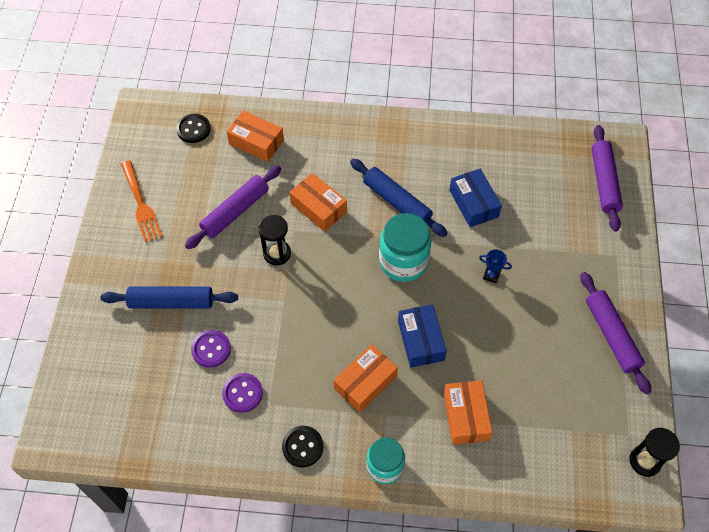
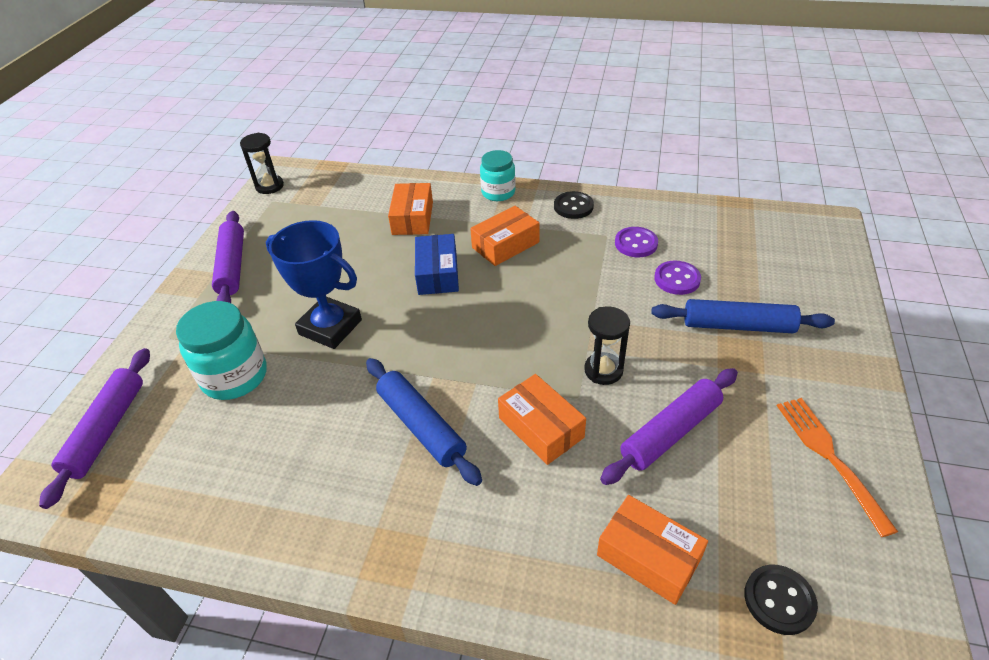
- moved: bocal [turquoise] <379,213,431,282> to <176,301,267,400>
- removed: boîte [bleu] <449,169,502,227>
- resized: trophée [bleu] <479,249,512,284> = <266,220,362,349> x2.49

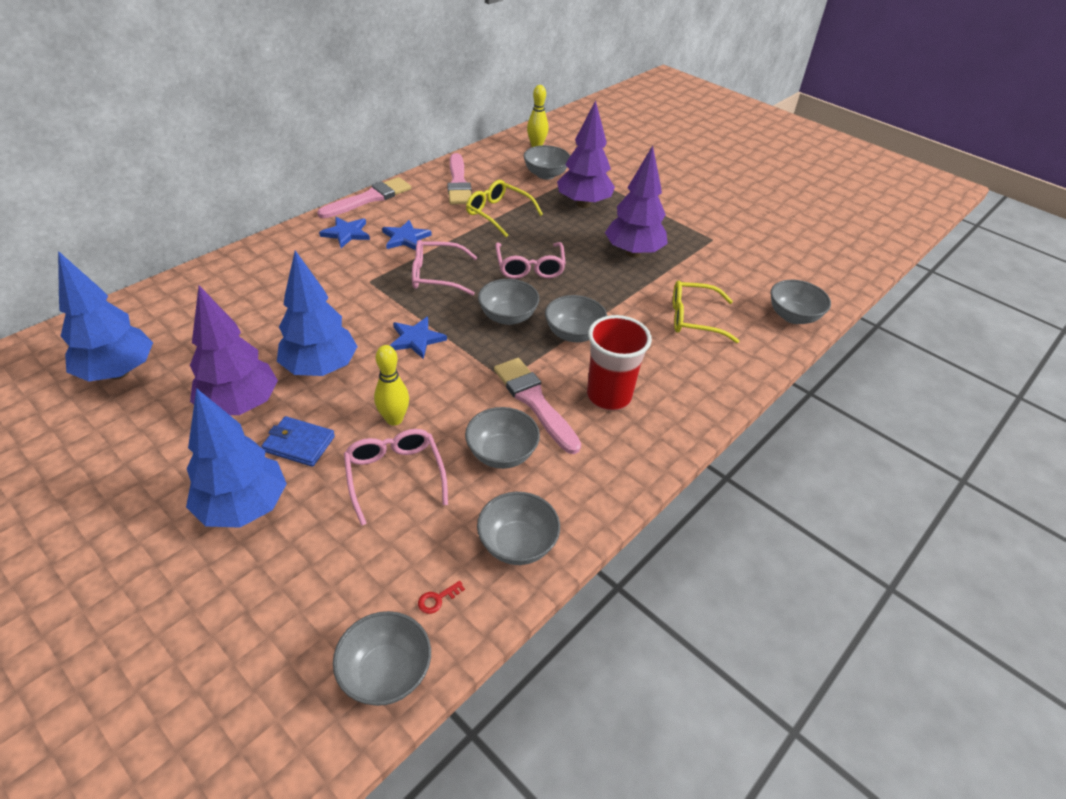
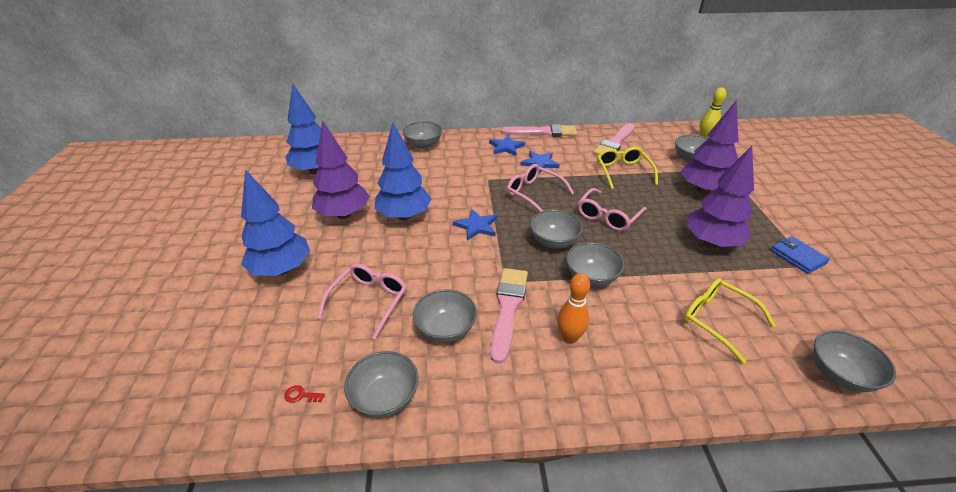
- moved: portefeuille [bleu] <262,416,335,467> to <771,236,830,274>
- moved: bol [gris] <333,611,431,706> to <403,121,442,149>
- removed: quille [jaune] <374,345,409,426>
- replaced: gobelet [rouge] <587,315,652,410> to quille [orange] <557,273,590,344>

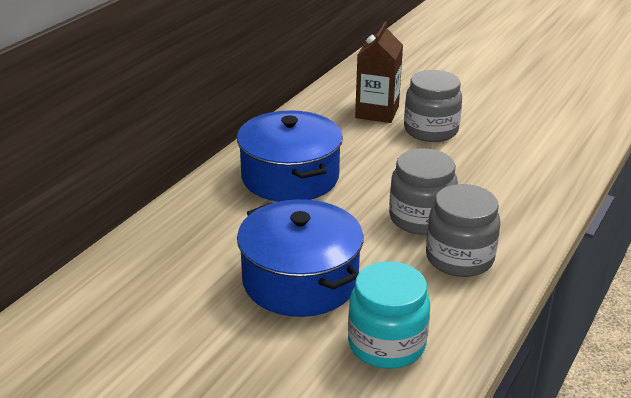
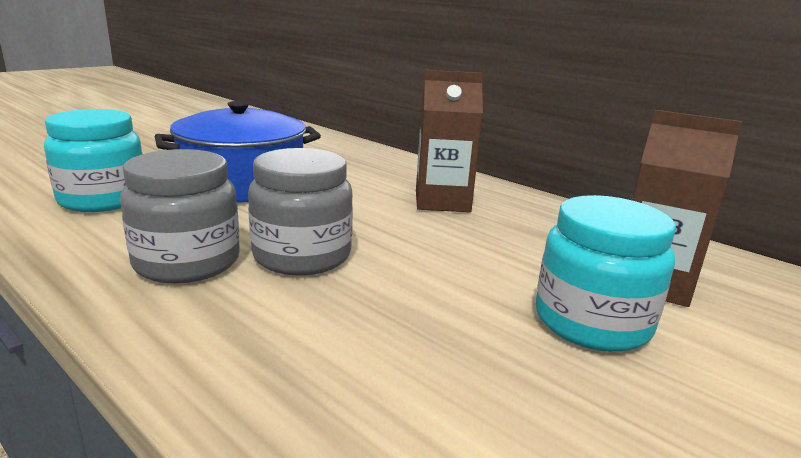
- replaced: marmite [bleu] <237,110,343,202> to brique de lait [marron] <416,70,483,212>
- recoloured: bocal [gris] <404,70,462,142> to bocal [turquoise] <536,195,676,352>

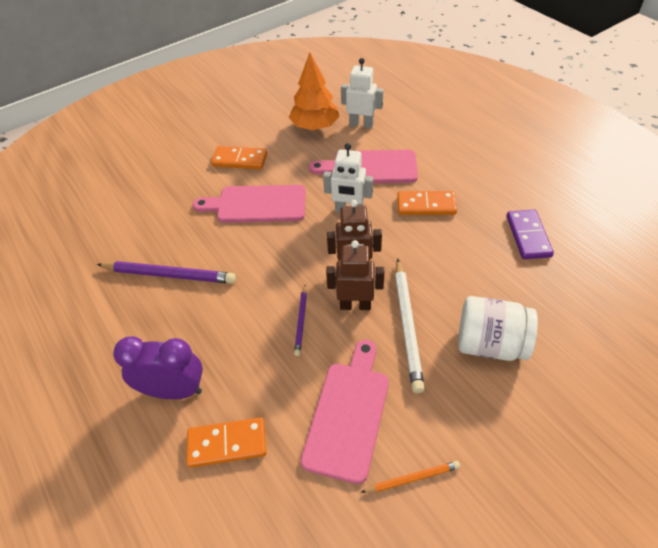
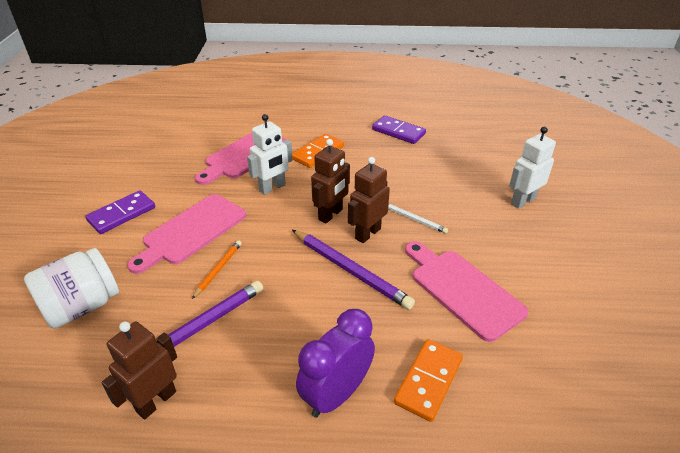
- recoloured: domino [orange] <211,146,267,169> to domino [violet] <85,190,155,234>
- removed: arbre [orange] <289,52,340,130>
- resized: crayon [violet] <294,285,307,356> = <292,230,415,310> x1.85
- moved: robot [blanc] <341,58,383,129> to <509,127,556,209>
- moved: crayon [orange] <361,461,460,493> to <192,240,242,299>
- resized: crayon [blanc] <395,259,425,393> = <388,204,448,234> x0.54
- moved: bocal [blanc] <458,296,538,361> to <24,248,119,329>
- added: robot [marron] <101,321,177,420>

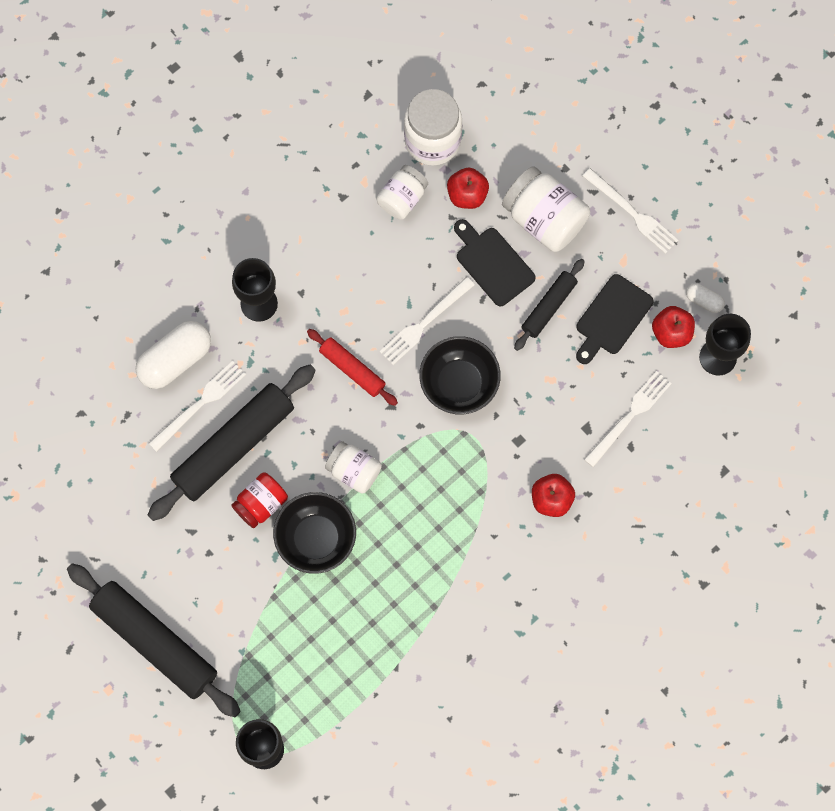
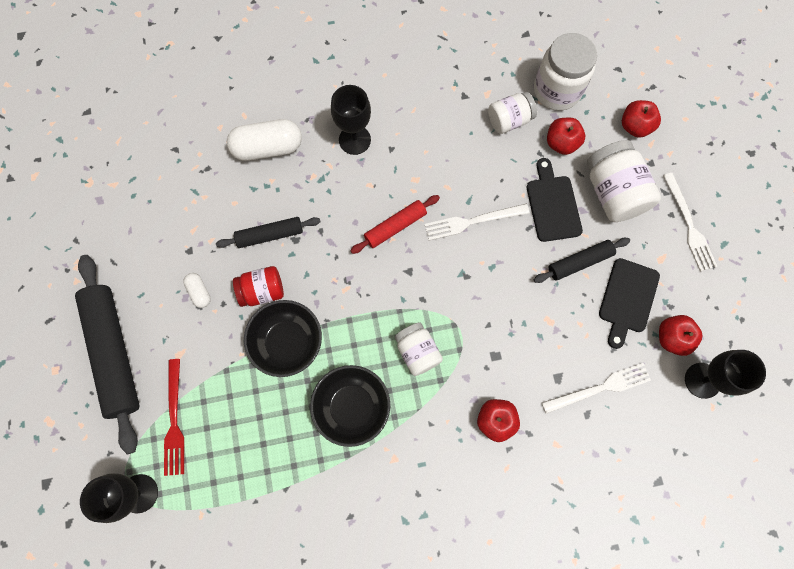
- removed: fourchette [blanc] <148,361,246,452>
- resized: rouleau à pâtisserie [noir] <148,364,316,521> = <216,217,321,248> x0.54
- turned: rouleau à pâtisserie [rouge] <307,329,398,406> = <350,195,440,254> 75 degrees clockwise
- moved: bocal [blanc] <325,441,382,494> to <395,322,443,376>
- moved: bol [noir] <419,336,501,414> to <310,365,390,447>
- turned: planche à découper [noir] <576,274,654,364> = <599,258,660,349> 45 degrees counterclockwise
- moved: gélule [blanc] <686,283,725,313> to <183,273,211,308>
- added: fourchette [rouge] <164,359,184,476>
- added: pomme [rouge] <622,100,661,138>

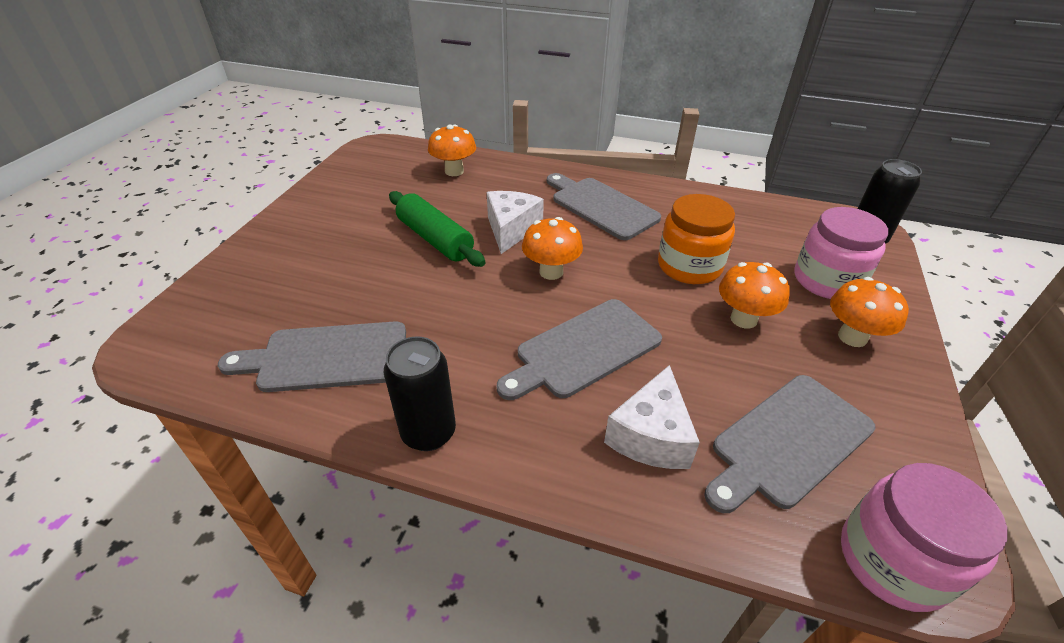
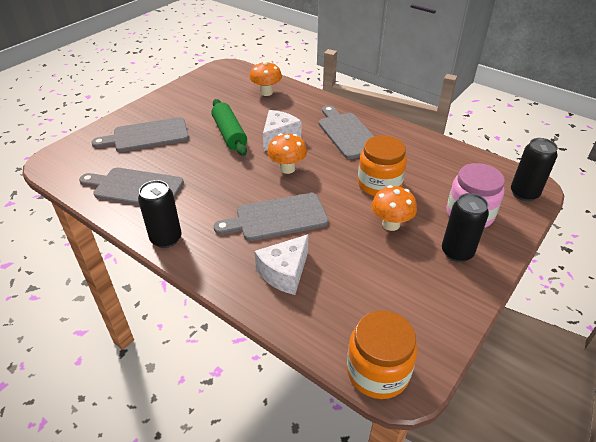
- moved: planche à découper [gris] <704,375,876,513> to <91,117,189,152>
- replaced: champignon [orange] <830,277,909,347> to canette [noir] <442,193,489,262>
- recoloured: bocal [rose] <841,463,1008,612> to bocal [orange] <347,310,417,399>

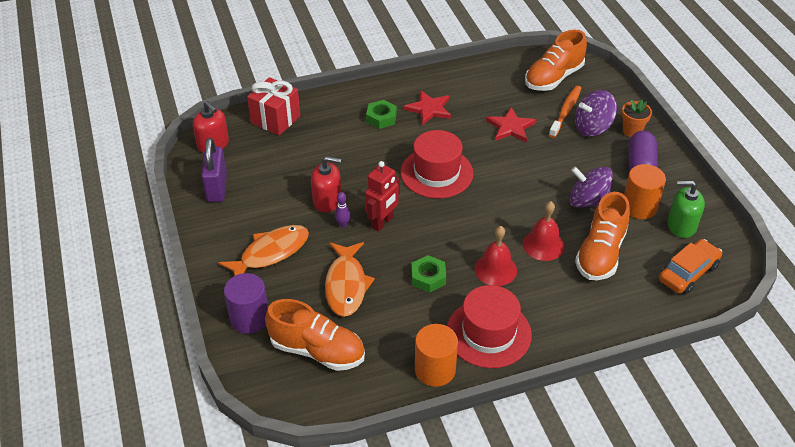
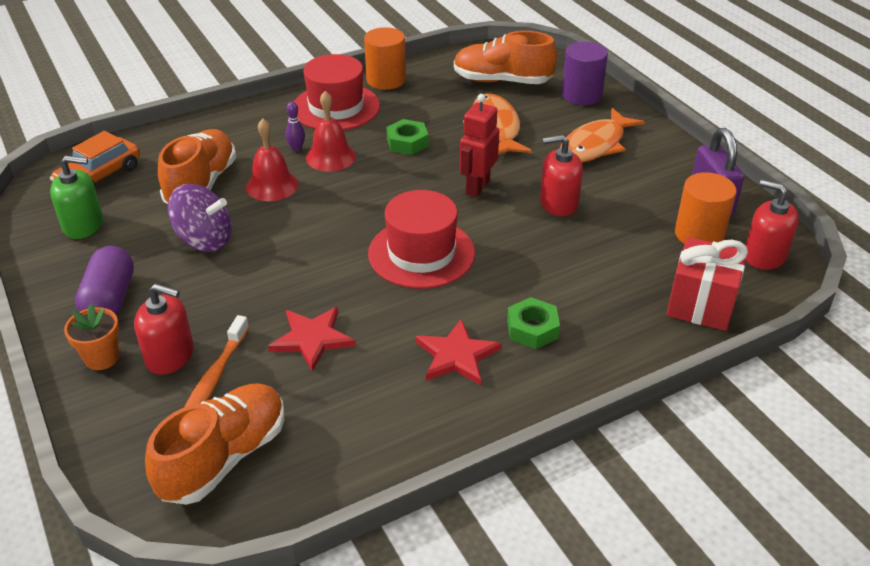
- moved: quille [violet] <335,192,351,228> to <286,102,305,152>
- replaced: toupie [violet] <575,90,617,136> to distributeur de savon [rouge] <134,284,194,375>
- moved: cylindre [orange] <624,164,666,219> to <675,172,737,244>

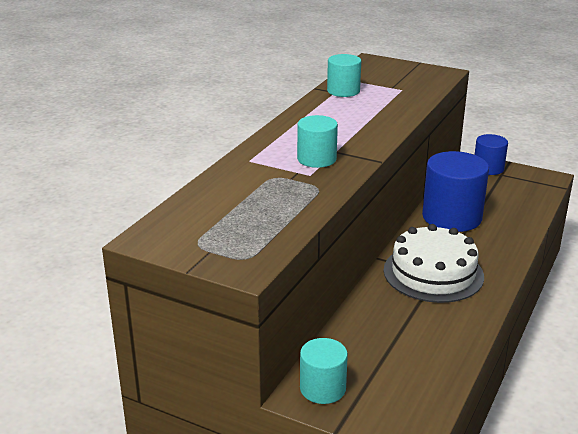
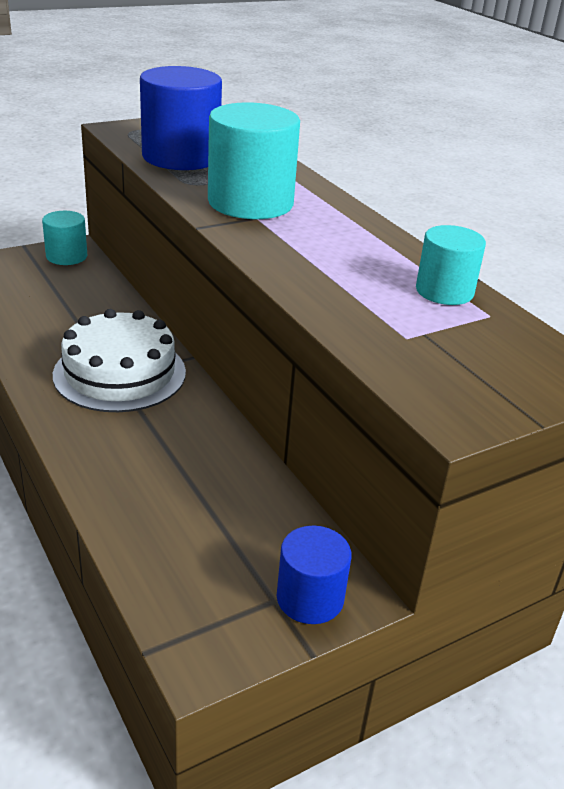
- resized: cylindre [turquoise] <297,115,338,168> = <208,102,300,219> x1.74
- moved: cylindre [bleu] <422,151,489,232> to <140,66,222,170>

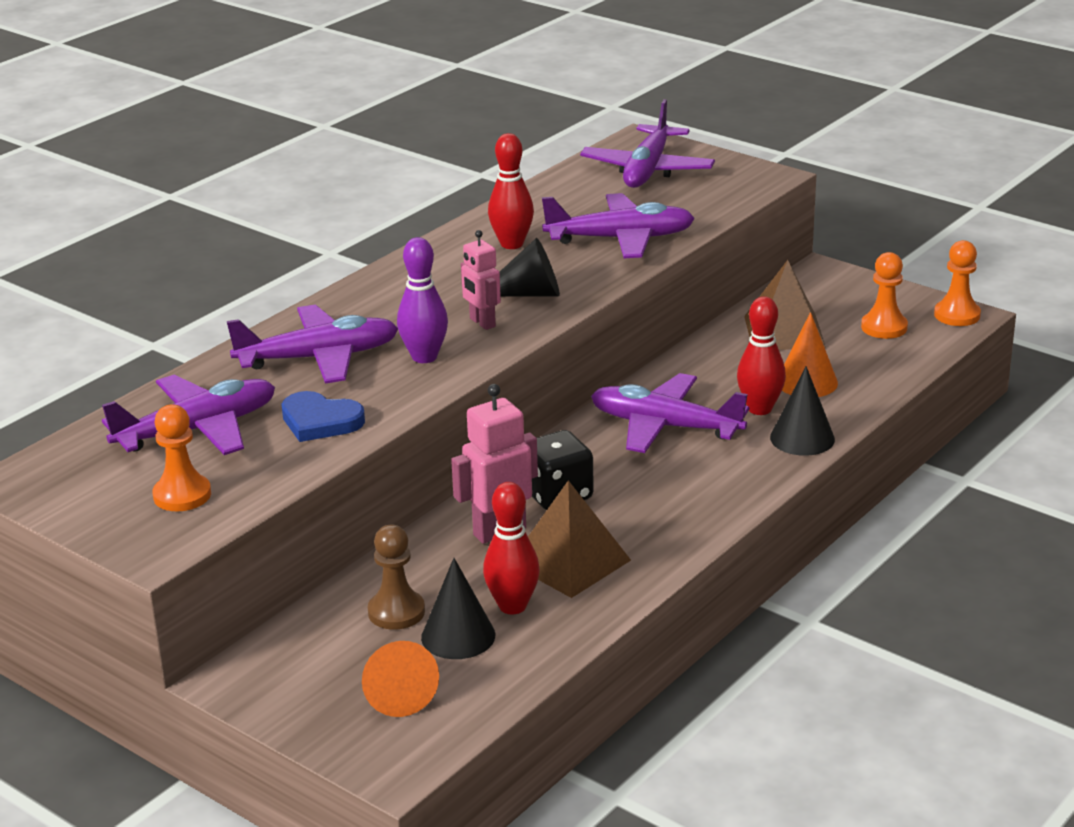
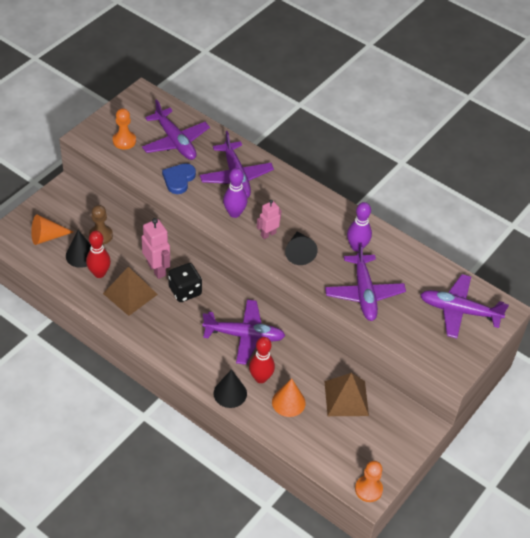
- recoloured: quille [rouge] <488,133,534,249> to quille [violet] <347,202,372,252>
- turned: avion [violet] <591,373,750,453> = <202,300,285,365> 75 degrees clockwise
- removed: pion [orange] <861,252,908,339>

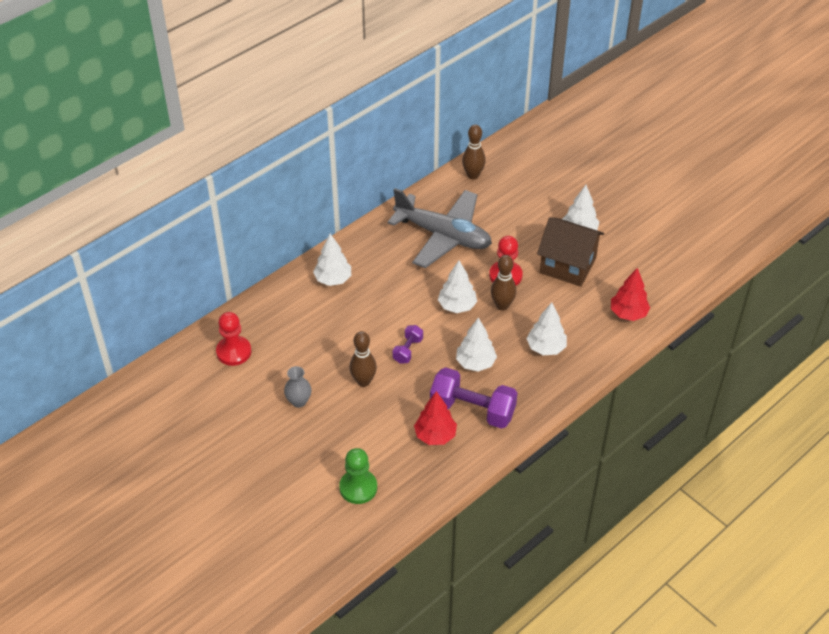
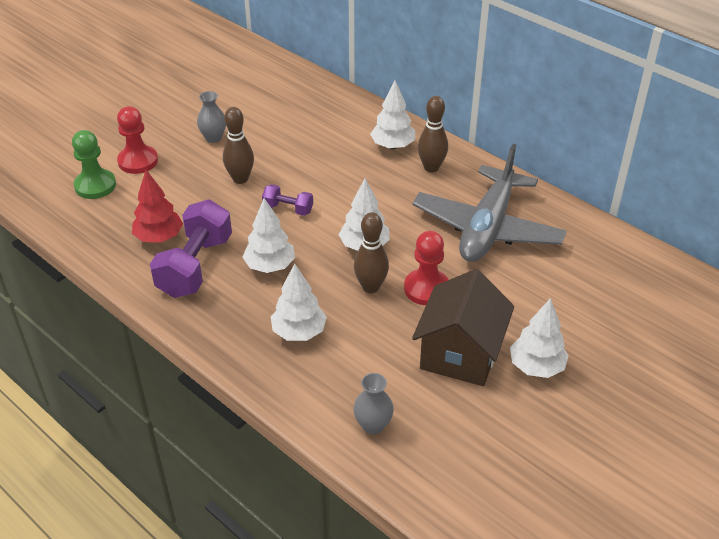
- moved: pion [rouge] <216,312,251,366> to <117,106,158,174>
- moved: quille [marron] <462,125,486,179> to <418,96,448,172>
- replaced: arbre [rouge] <611,268,650,321> to vase [gris] <353,373,394,434>

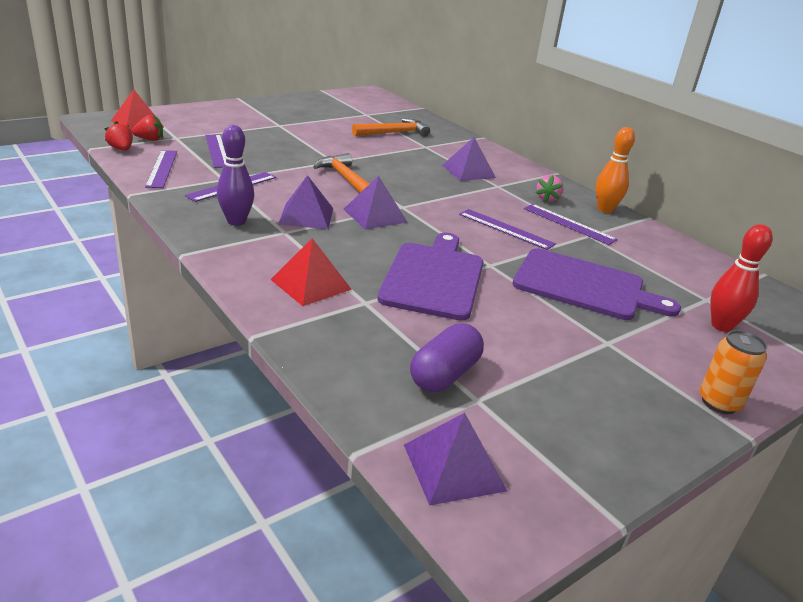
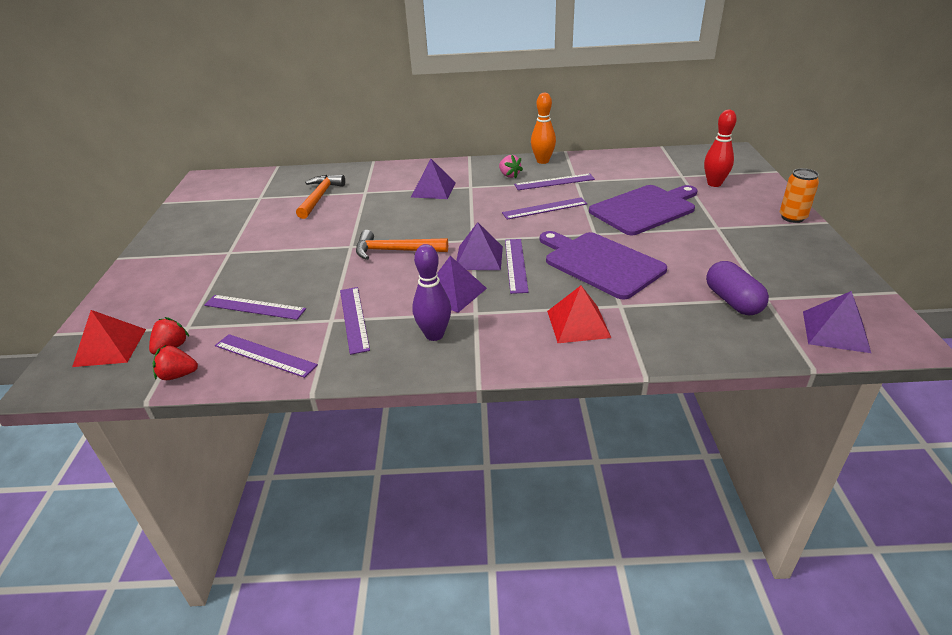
- added: règle [violet] <505,239,529,294>

